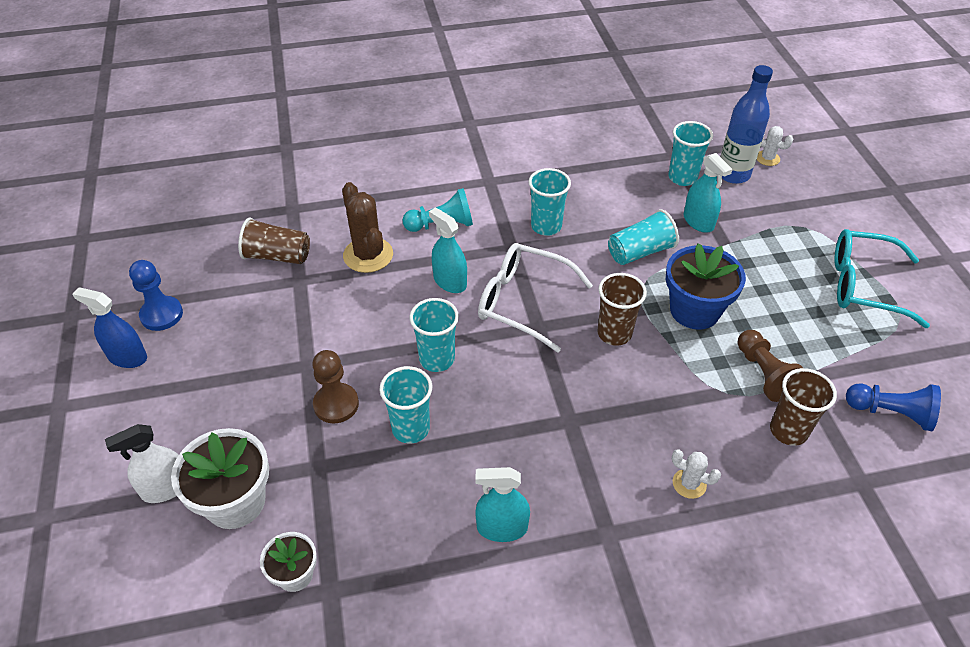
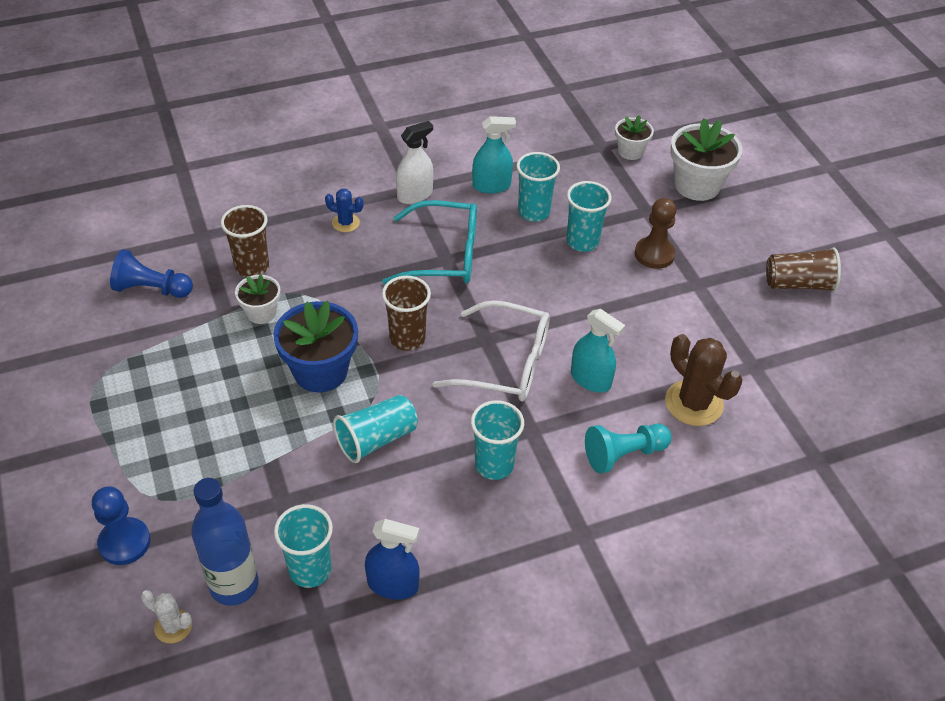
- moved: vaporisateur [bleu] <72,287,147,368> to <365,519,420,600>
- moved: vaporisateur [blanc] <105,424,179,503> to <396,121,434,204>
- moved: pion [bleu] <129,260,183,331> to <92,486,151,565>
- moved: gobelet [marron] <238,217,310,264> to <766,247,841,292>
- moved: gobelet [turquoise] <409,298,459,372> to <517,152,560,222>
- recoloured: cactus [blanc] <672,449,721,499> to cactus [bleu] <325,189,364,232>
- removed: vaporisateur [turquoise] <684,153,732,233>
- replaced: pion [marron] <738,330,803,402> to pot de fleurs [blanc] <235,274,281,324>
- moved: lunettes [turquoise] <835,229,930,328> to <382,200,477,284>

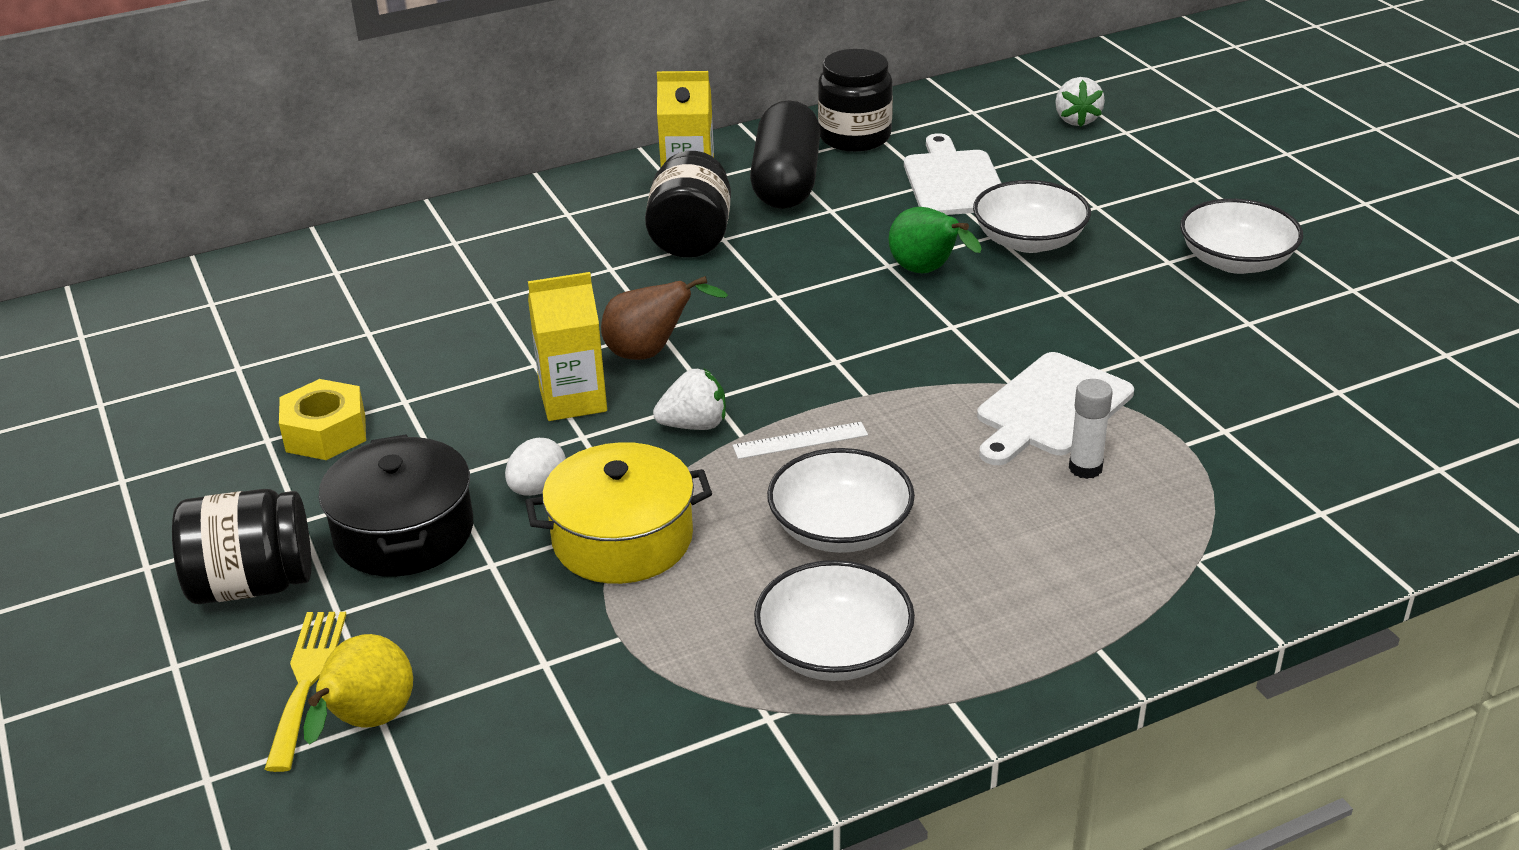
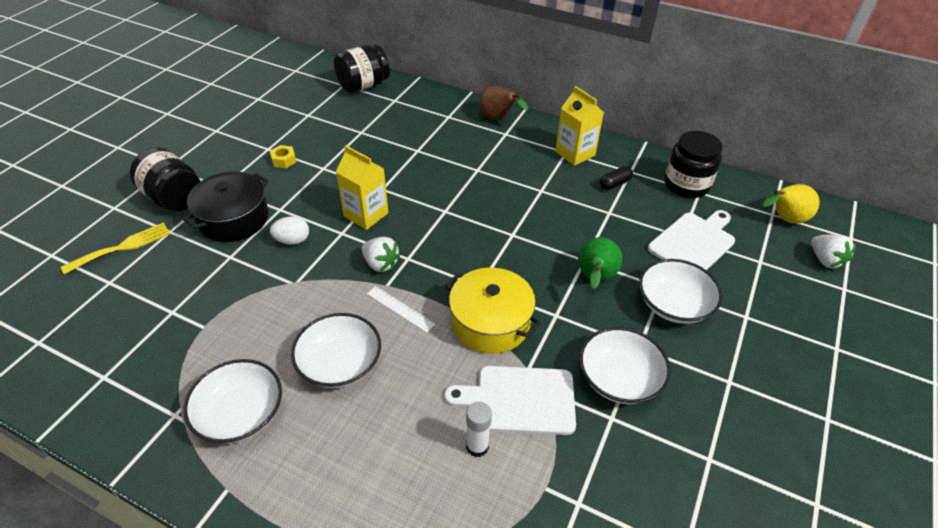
- resized: écrou [jaune] <279,379,366,460> = <270,145,296,168> x0.59
- moved: poire [jaune] <304,634,413,745> to <763,184,820,224>
- moved: marmite [jaune] <525,442,712,584> to <445,268,541,354>
- moved: poire [marron] <601,276,728,360> to <479,85,528,120>
- moved: bocal [noir] <645,151,731,258> to <334,44,390,93>
- resized: gélule [noir] <750,100,821,209> = <600,166,633,190> x0.41
- turned: fraise [blanc] <1055,77,1105,127> = <811,234,856,269> 75 degrees counterclockwise
- moved: bol [blanc] <1180,199,1303,274> to <579,327,671,404>

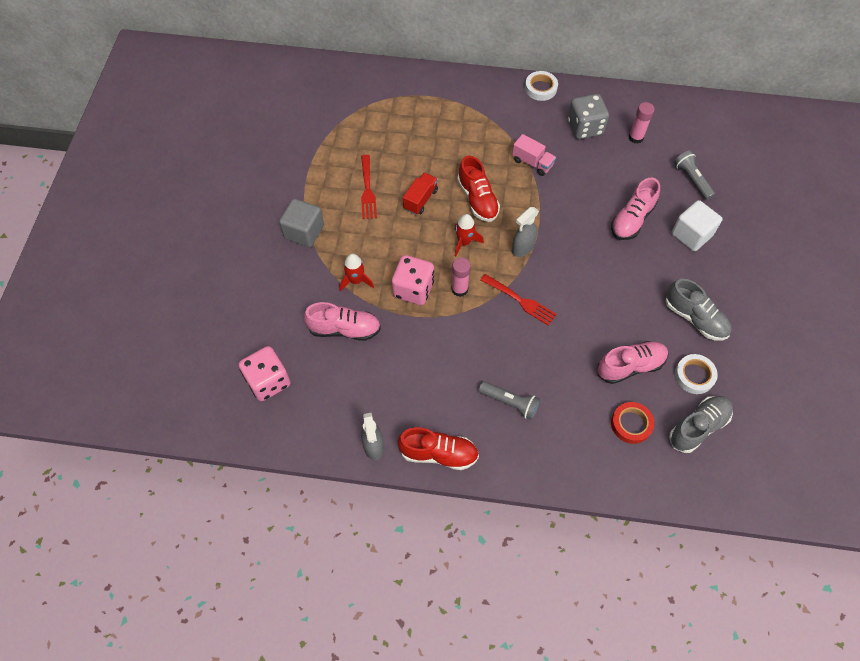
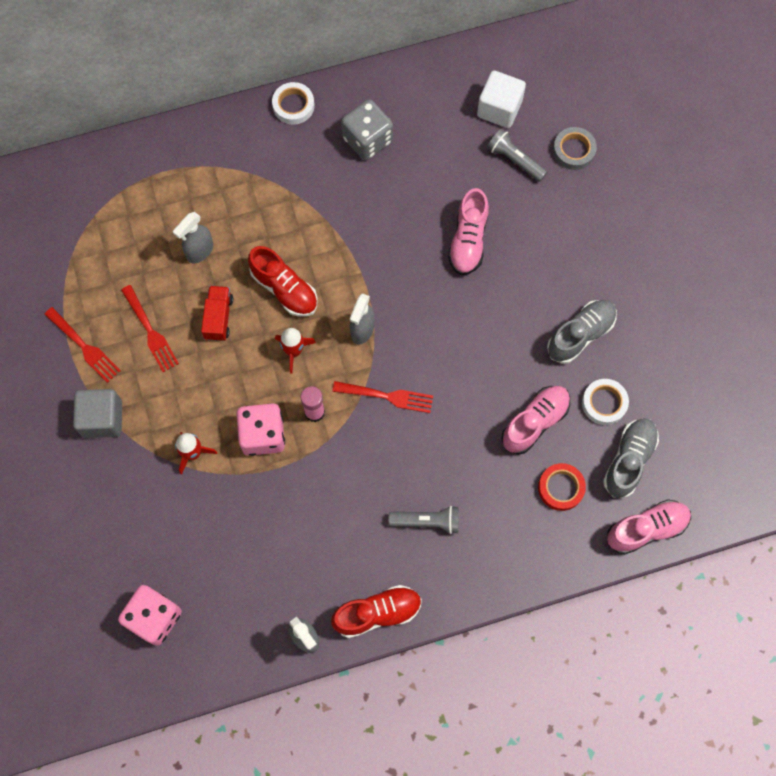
- moved: chaussure [rose] <304,302,381,341> to <607,499,691,555>
- removed: camion [rose] <512,134,556,176>
- removed: bâton de colle [rose] <629,102,654,144>
- turned: chaussure [gris] <665,279,732,340> = <547,300,617,364> 60 degrees counterclockwise
- moved: cube [blanc] <671,200,723,251> to <477,70,526,128>
- added: fourchette [rouge] <44,307,121,383>
- added: vaporisateur [gris] <173,212,213,264>
- added: ruban adhésif [gris] <553,127,597,170>

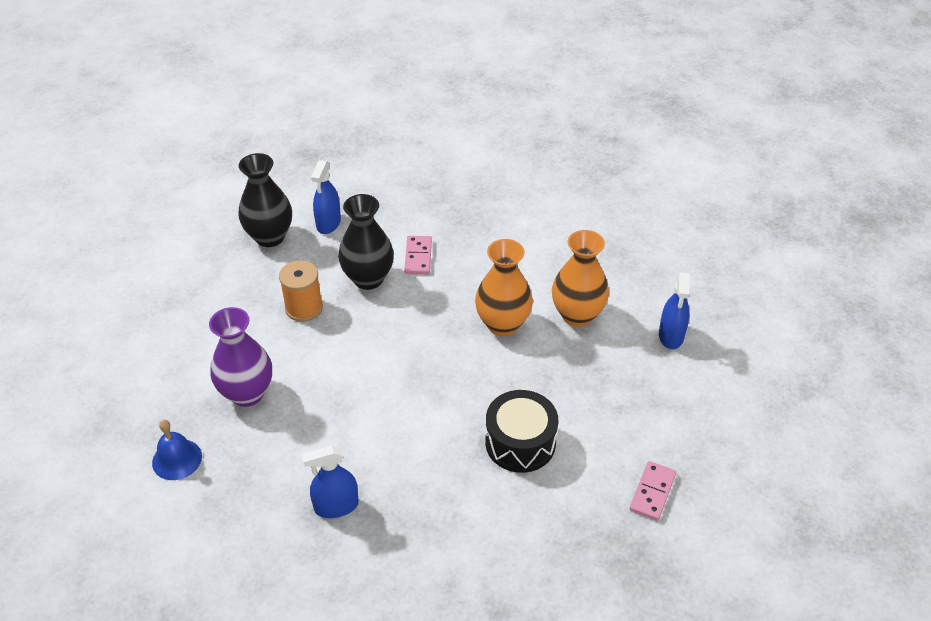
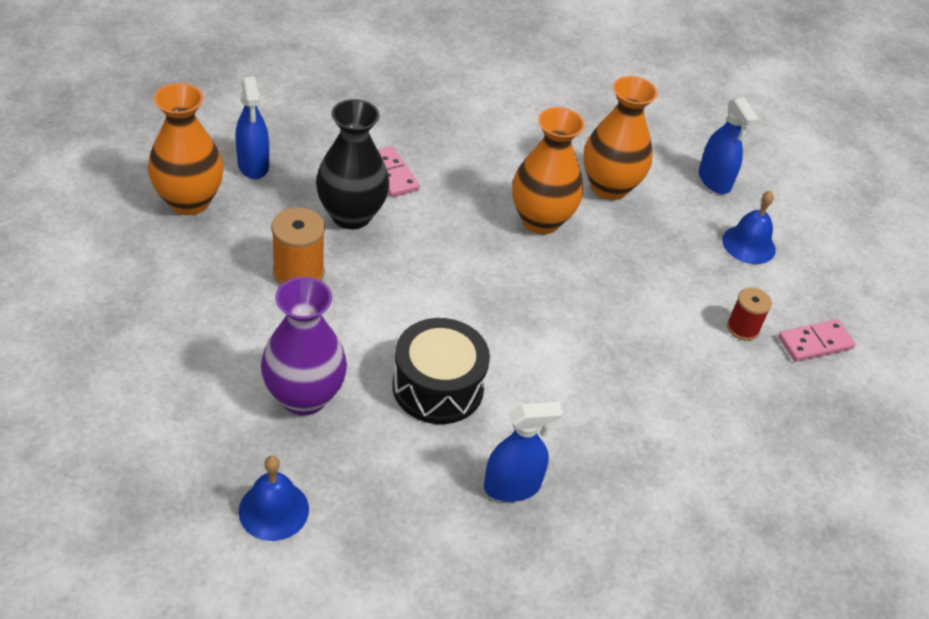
- recoloured: vase [noir] <238,153,292,247> to vase [orange] <148,83,224,215>
- turned: vaporisateur [bleu] <302,445,359,518> = <484,402,563,502> 150 degrees counterclockwise
- moved: tambour [noir] <485,390,558,473> to <392,318,490,424>
- turned: domino [rose] <630,461,676,521> = <778,320,855,362> 75 degrees clockwise
- added: cloche [bleu] <722,191,776,264>
- added: bobine [rouge] <727,288,772,341>

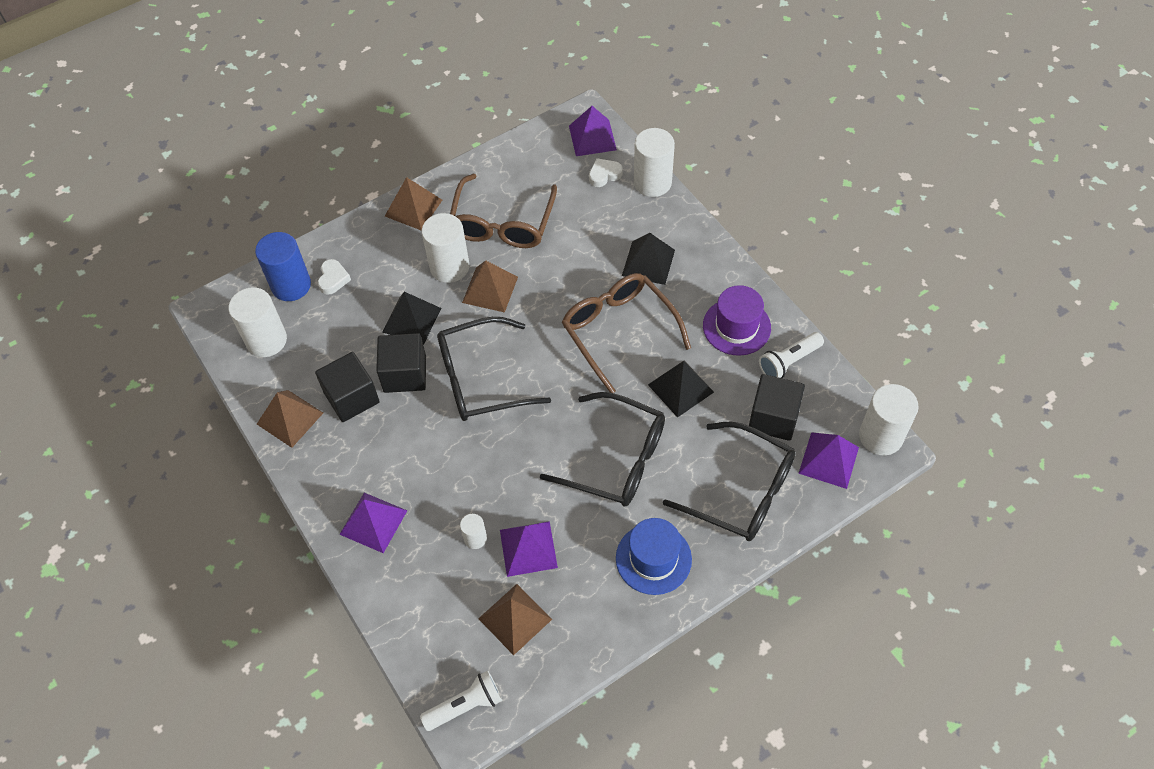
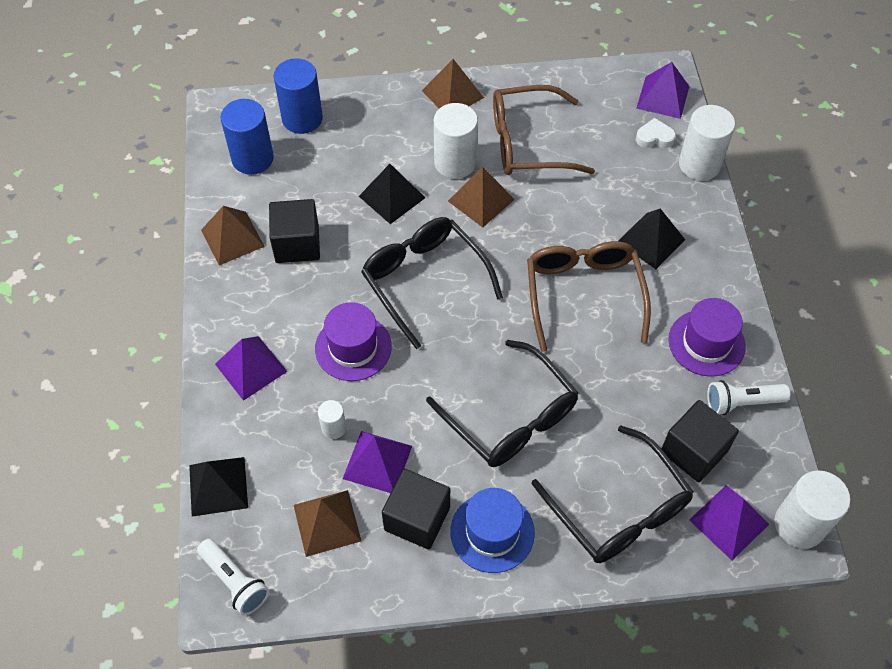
- recoloured: cylindre [blanc] <228,287,287,357> to cylindre [bleu] <221,99,274,175>
- removed: cœur [blanc] <318,259,351,295>
- moved: cube [noir] <376,333,426,393> to <382,469,450,549>
- turned: lampe de poche [blanc] <420,671,502,731> = <197,539,269,615> 45 degrees clockwise
- turned: lunettes [noir] <437,317,551,421> = <361,217,503,349> 45 degrees clockwise
- turned: lunettes [marron] <450,174,557,248> = <493,85,595,175> 45 degrees clockwise
- moved: pyramide [noir] <648,360,714,418> to <189,457,248,517>
- added: chapeau [violet] <315,302,392,381>

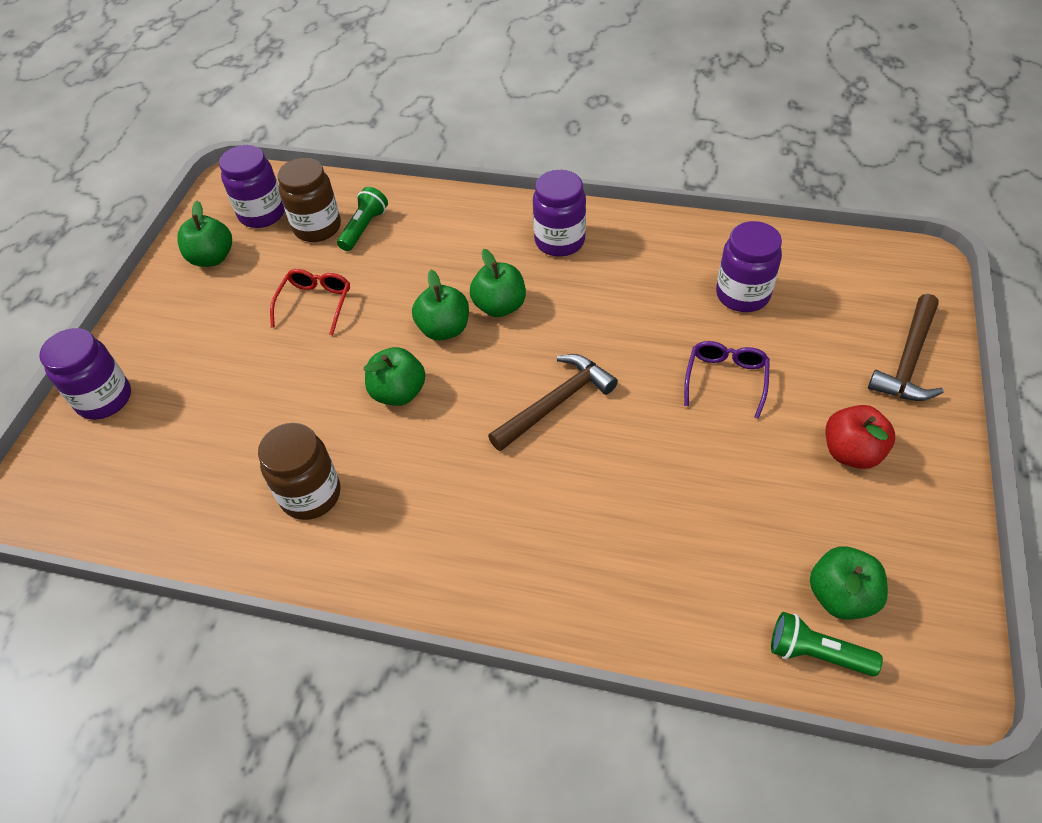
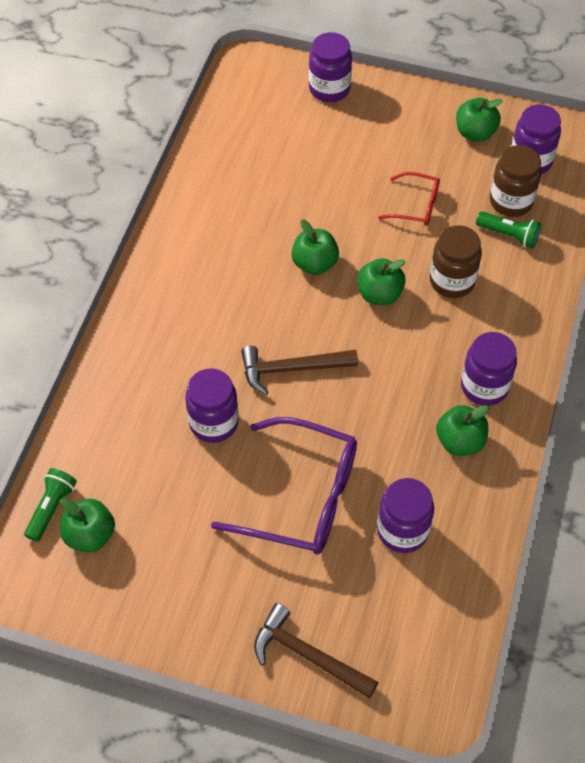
- moved: bocal [marron] <258,423,340,520> to <430,225,482,298>
- moved: pomme [vert] <470,249,526,317> to <436,405,489,456>
- turned: marteau [marron] <488,354,618,451> = <241,346,358,395> 120 degrees clockwise
- resized: lunettes [violet] <684,341,770,419> = <211,417,357,555> x1.96
- removed: pomme [rouge] <826,405,895,469>
- added: bocal [violet] <185,368,239,443>

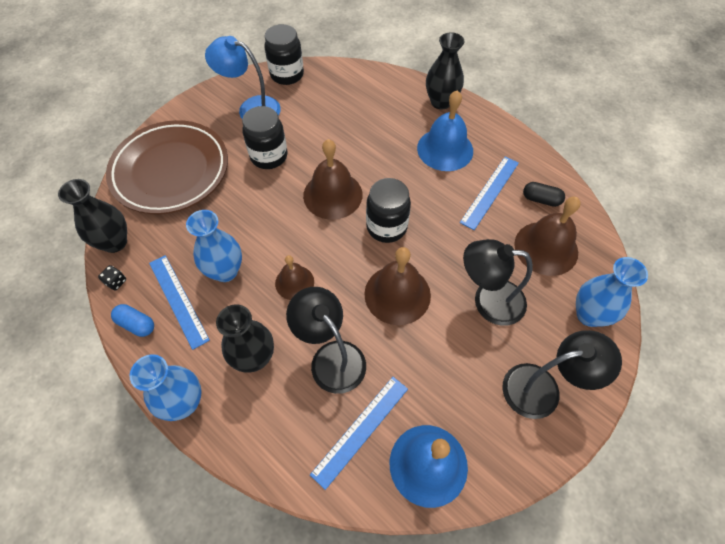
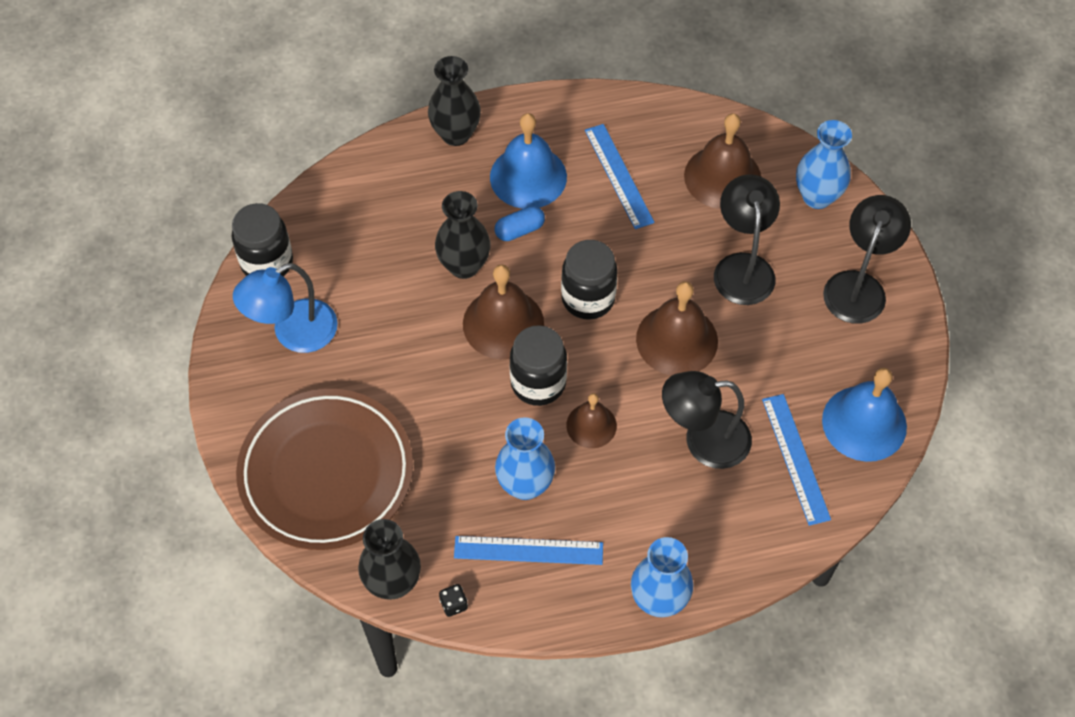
- moved: gélule [bleu] <111,304,154,337> to <495,206,545,241>
- moved: vase [noir] <216,305,274,372> to <435,191,491,279>
- moved: bocal [noir] <242,106,288,169> to <510,325,567,406>
- turned: lampe [noir] <463,239,533,326> = <714,174,780,305> 135 degrees clockwise
- removed: gélule [noir] <523,182,565,207>

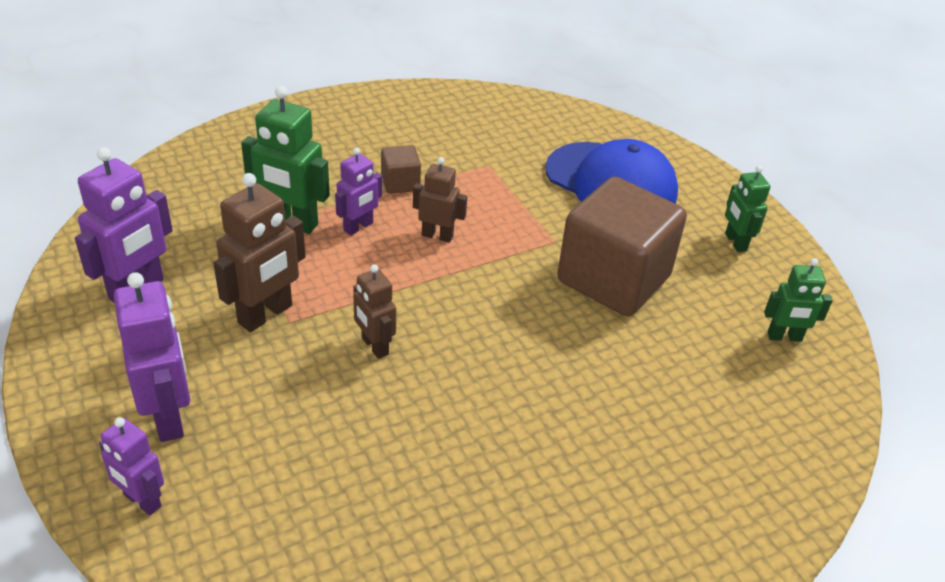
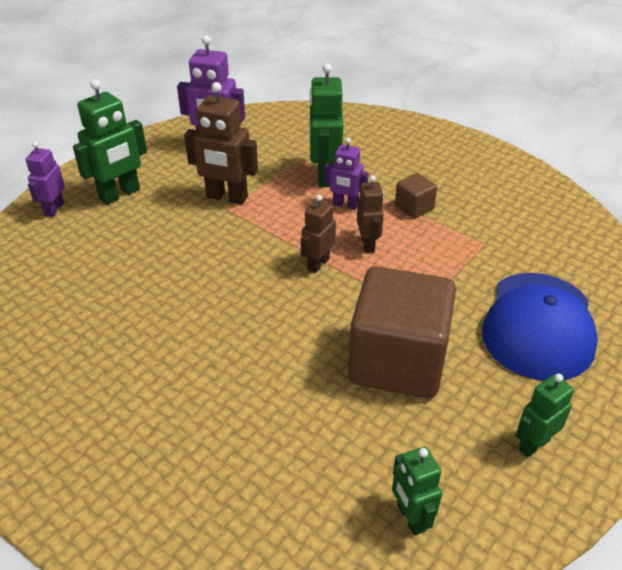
- recoloured: robot [violet] <114,272,190,442> to robot [vert] <73,80,147,205>
- moved: robot [marron] <353,264,396,359> to <301,195,336,273>

